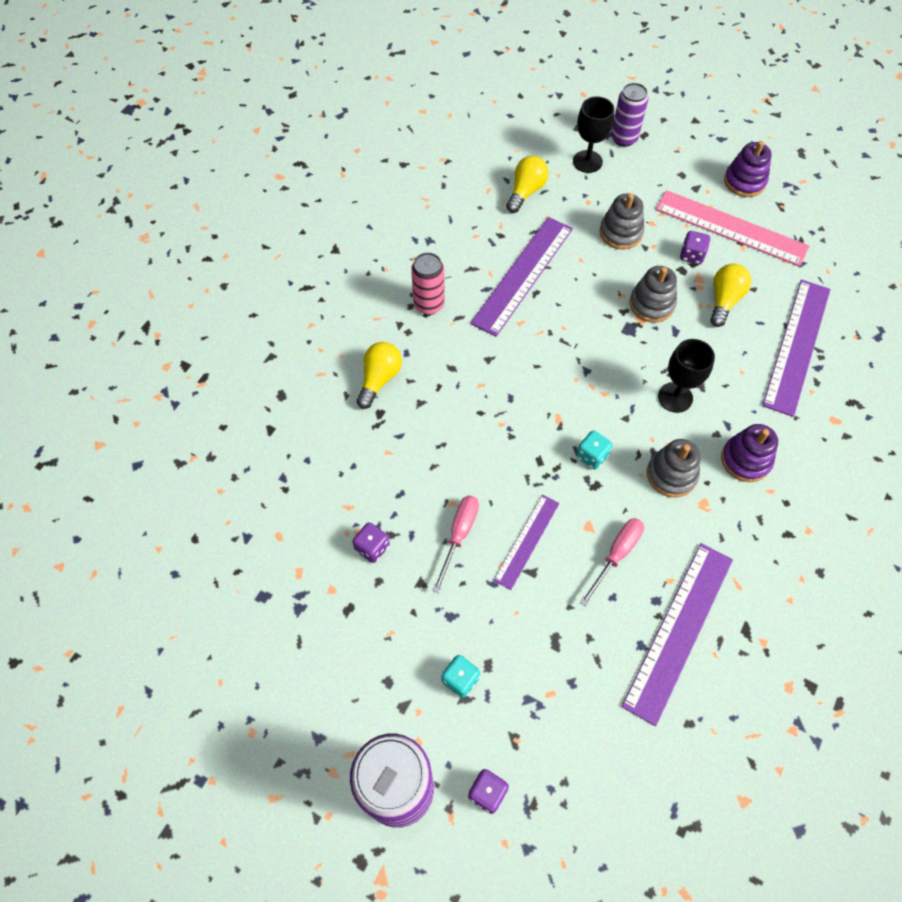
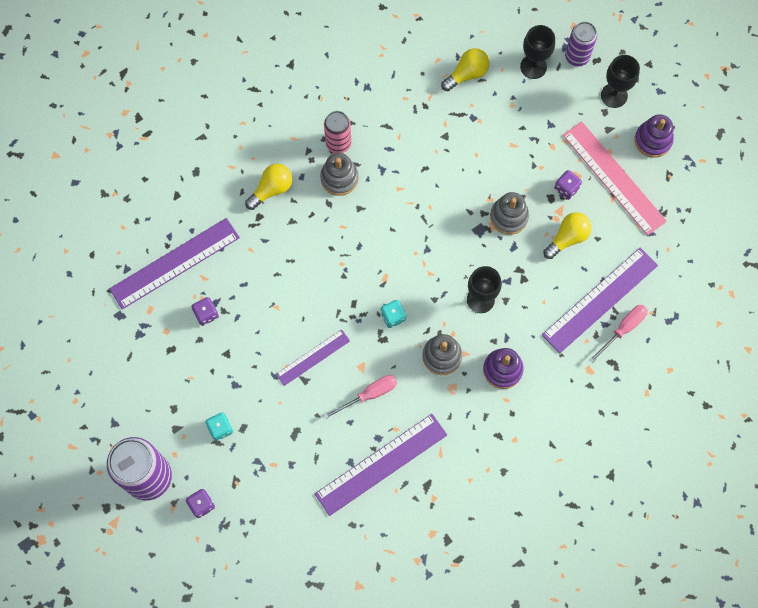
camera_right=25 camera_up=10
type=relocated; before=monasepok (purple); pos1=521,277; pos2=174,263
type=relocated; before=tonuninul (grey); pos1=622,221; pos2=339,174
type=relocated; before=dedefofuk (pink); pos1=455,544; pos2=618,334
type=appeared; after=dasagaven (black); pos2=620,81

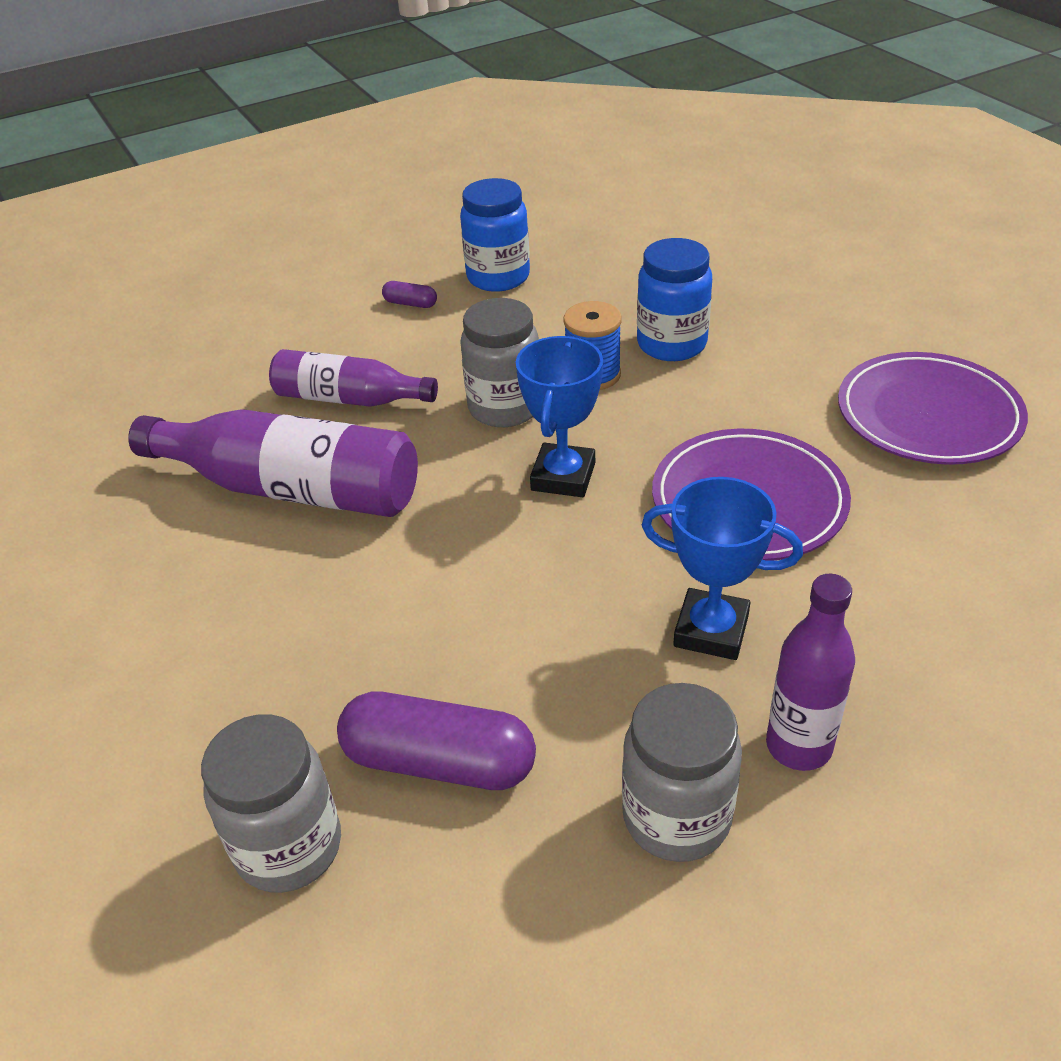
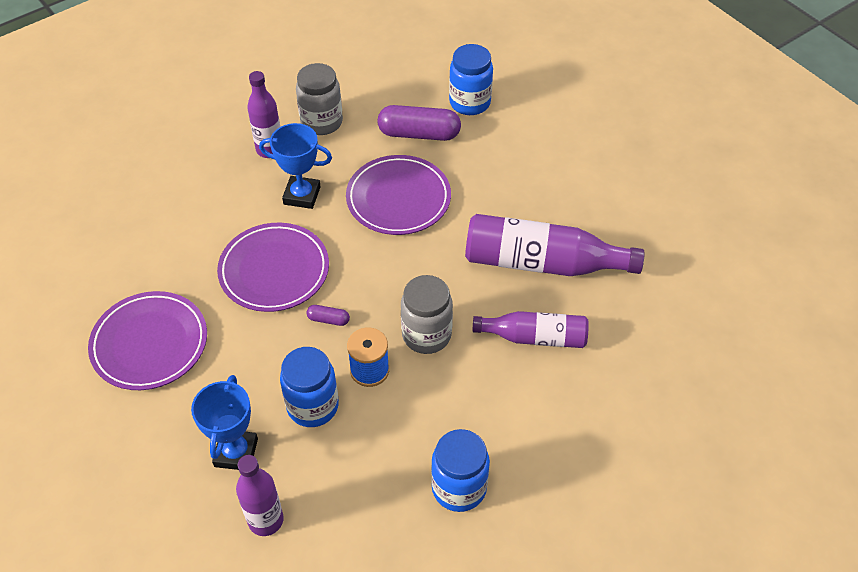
camera_right=170 camera_up=10
type=relocated; before=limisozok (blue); pos1=559,416; pos2=224,422
type=appeared; after=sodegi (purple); pos2=260,495
type=relocated; before=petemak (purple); pos1=409,294; pos2=328,315
type=appeared; after=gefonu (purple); pos2=398,195
type=colour; before=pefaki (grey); after=pefaki (blue); pos1=271,803; pos2=471,79

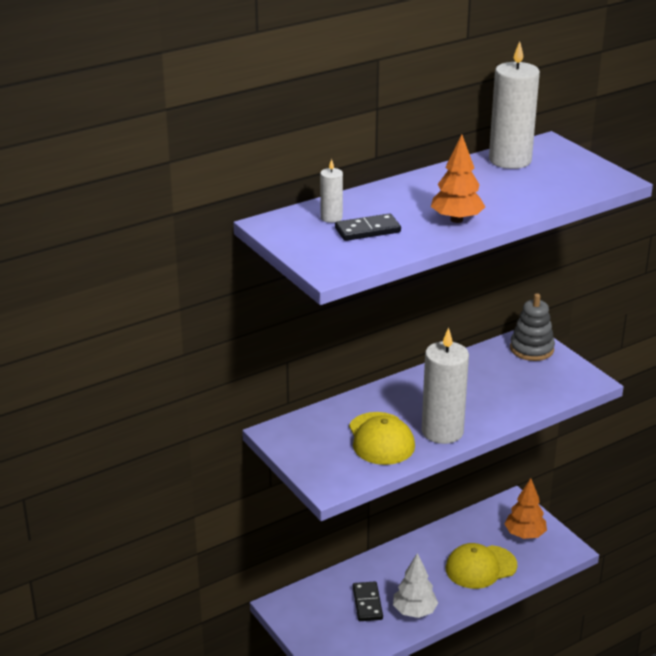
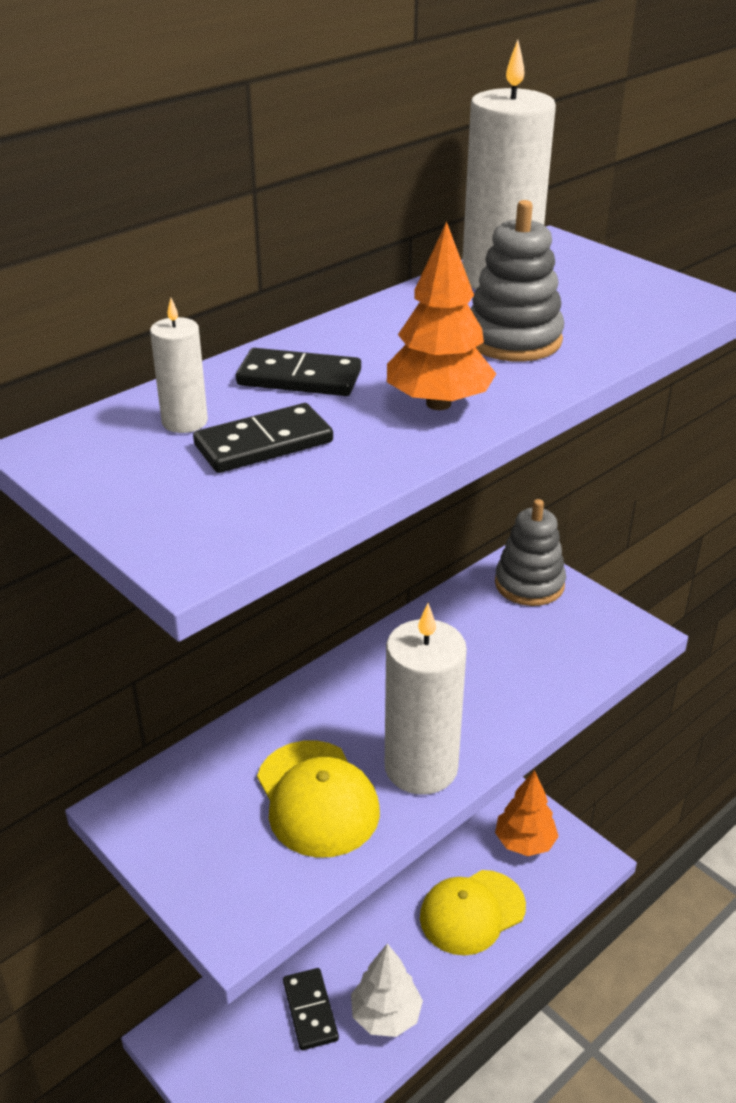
camera_right=-10 camera_up=5
type=appeared; after=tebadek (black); pos2=298,372
type=appeared; after=tonuninul (grey); pos2=517,280

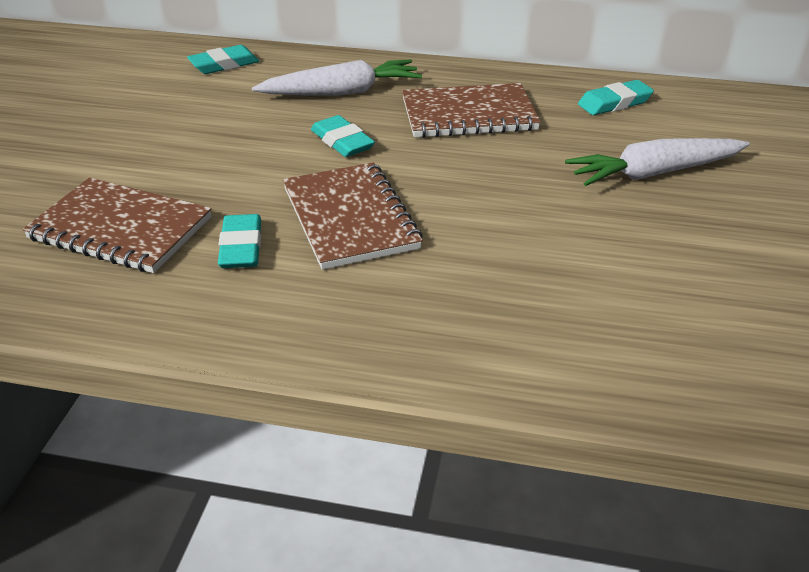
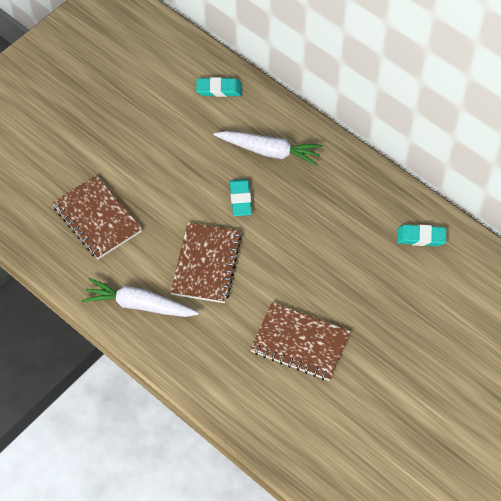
camera_right=30 camera_up=20
type=relocated; before=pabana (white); pos1=657,162; pos2=140,297
type=relocated; before=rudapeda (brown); pos1=471,110; pos2=300,341
type=missing; before=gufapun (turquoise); pos1=239,241

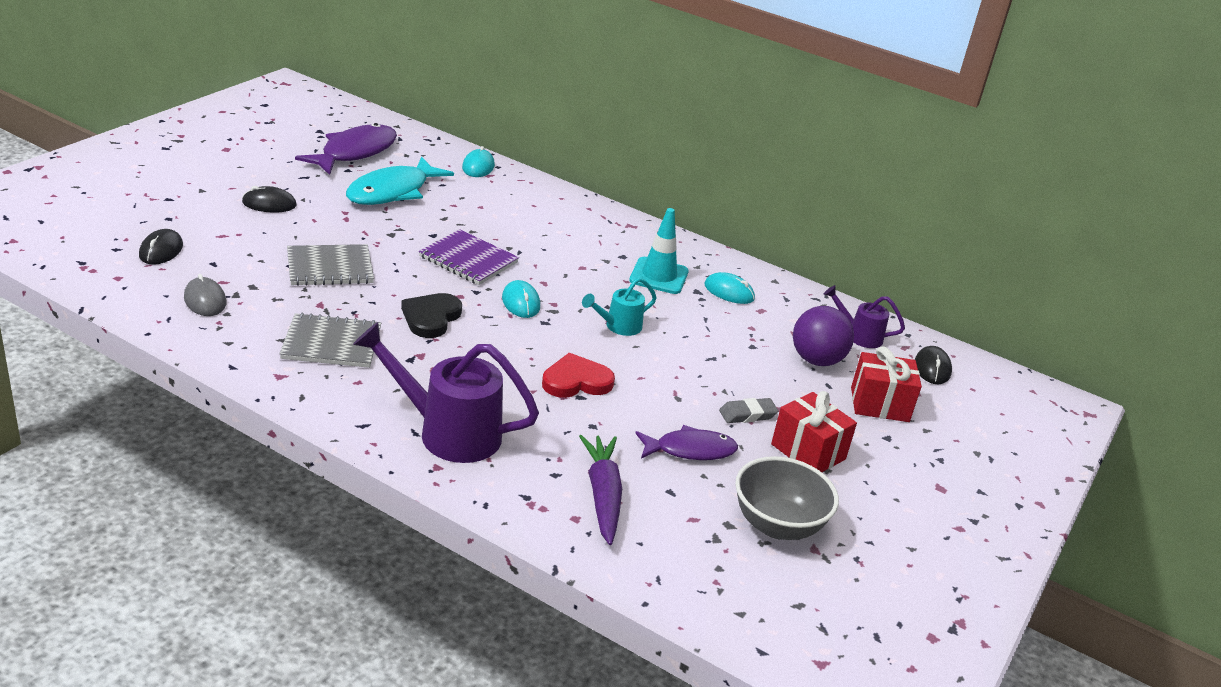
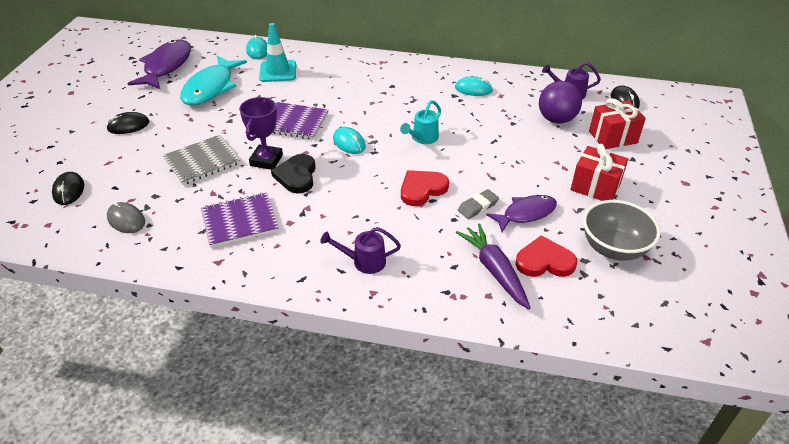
camera_right=-15 camera_up=10
type=colour; before=rudapeda (grey); after=rudapeda (purple); pos1=330,340; pos2=240,220
type=appeared; after=limisozok (purple); pos2=261,133
type=relocated; before=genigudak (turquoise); pos1=659,251; pos2=277,52
type=size; before=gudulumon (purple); pos1=446,392; pos2=360,250; scale=0.53
type=relocated; before=gufapun (grey); pos1=748,410; pos2=478,204
type=appeared; after=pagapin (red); pos2=546,256

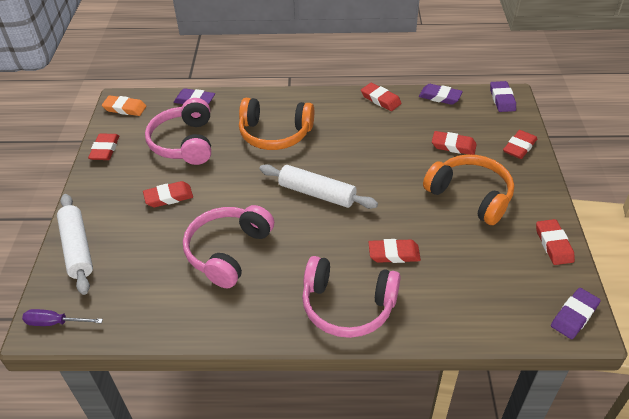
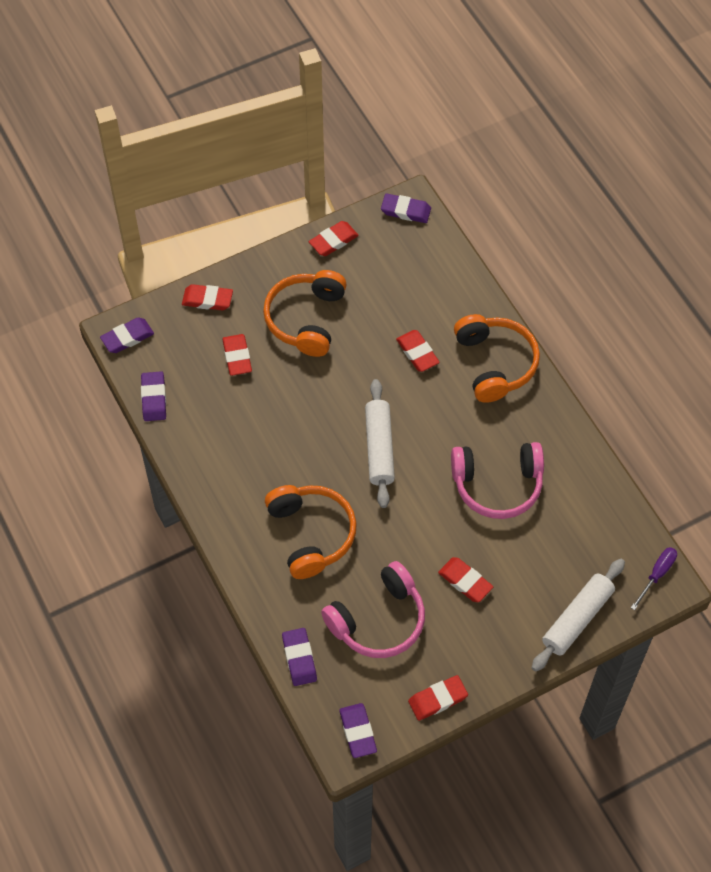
camera_right=-120 camera_up=15
type=colour; before=gufapun (orange); after=gufapun (purple); pos1=124,105; pos2=358,730
type=colour; before=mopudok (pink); after=mopudok (orange); pos1=351,297; pos2=497,358
type=spun; before=dedefofuk (purple); pos1=62,317; pos2=654,578; turn=-120
type=missing; before=gufapun (red); pos1=381,97

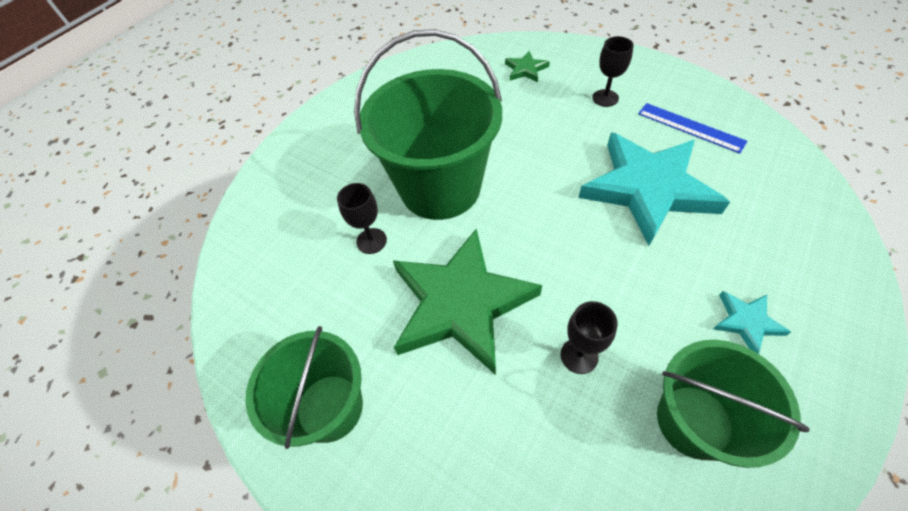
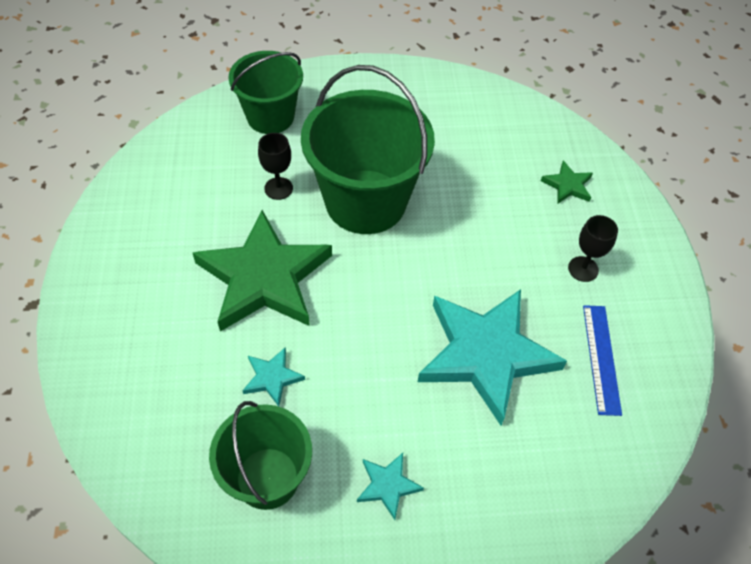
camera_right=45 camera_up=0
type=relocated; before=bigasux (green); pos1=304,387; pos2=265,92
type=exchanged; before=dasagaven (black); after=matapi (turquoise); pos1=589,337; pos2=273,377

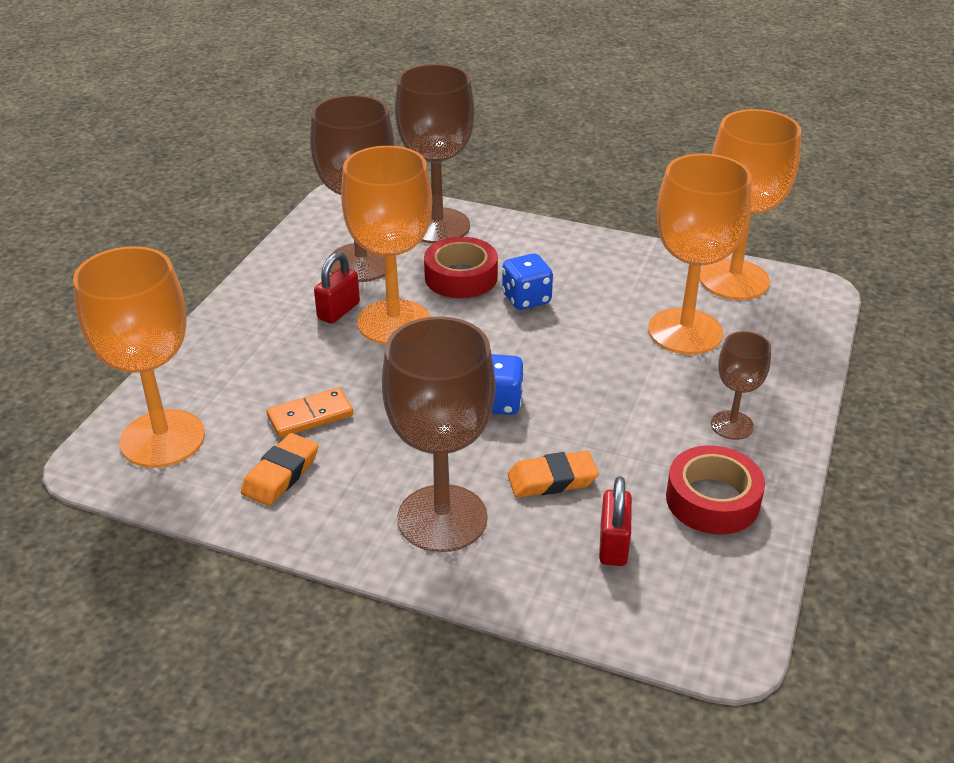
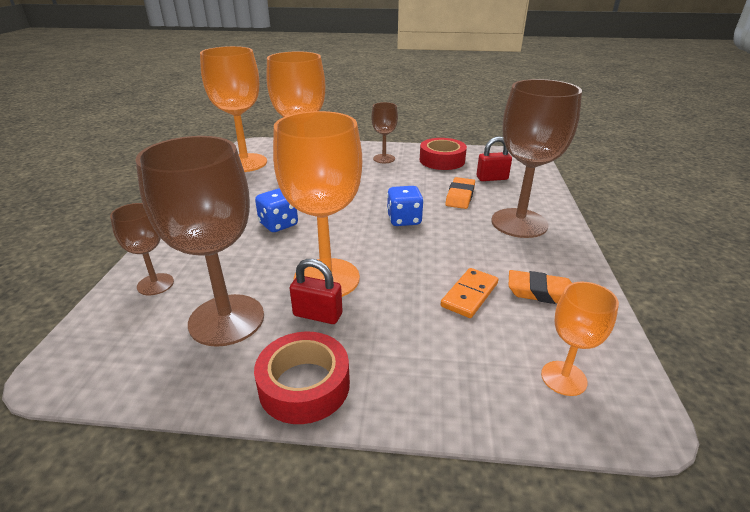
camera_right=-105 camera_up=-5
type=size; before=dasagaven (brown); pos1=434,154; pos2=142,249; scale=0.52
type=relocated; before=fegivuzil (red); pos1=461,267; pos2=302,378
type=spun; before=tebadek (orange); pos1=310,413; pos2=469,293; turn=75
type=spun; before=gufapun (orange); pos1=553,474; pos2=460,193; turn=45
type=size; before=dasagaven (orange); pos1=139,357; pos2=580,339; scale=0.52

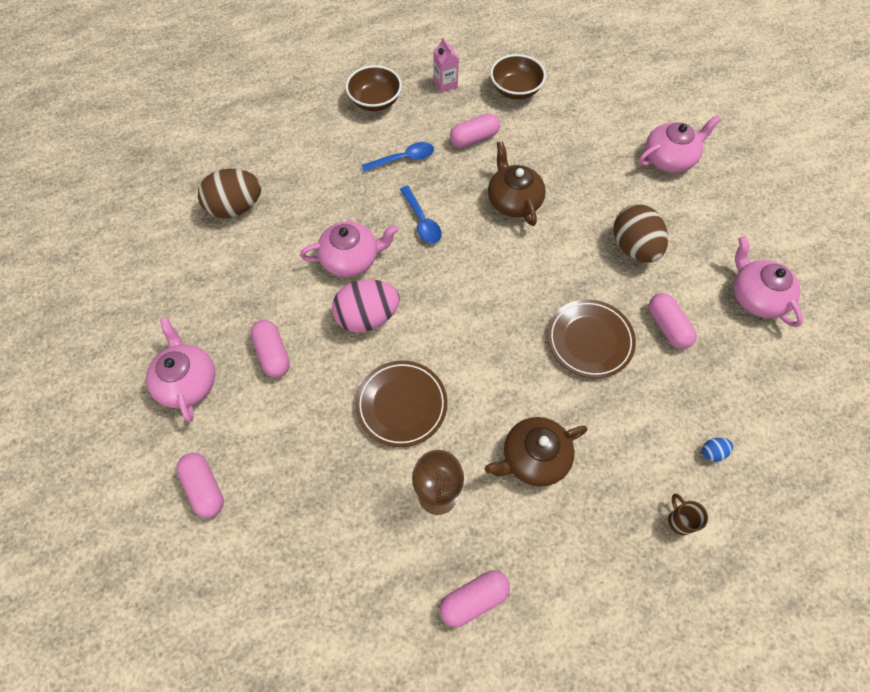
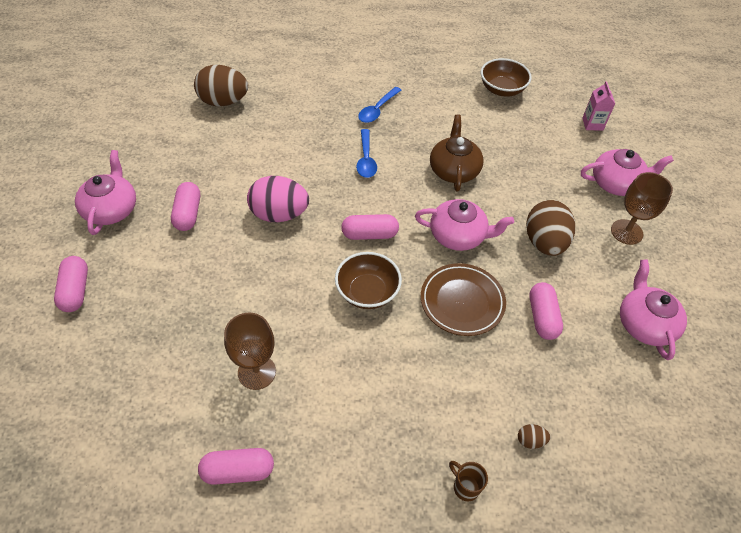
camera_right=20 camera_up=-10
type=relocated; before=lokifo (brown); pos1=374,88; pos2=368,280
type=relocated; before=petemak (pink); pos1=475,130; pos2=370,227
type=spun; before=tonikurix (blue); pos1=398,157; pos2=379,105; turn=120
type=relocated; before=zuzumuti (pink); pos1=349,249; pos2=464,225
type=spun; before=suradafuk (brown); pos1=688,514; pos2=468,481; turn=-45
type=colour; before=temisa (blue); after=temisa (brown); pos1=717,450; pos2=534,436
type=relocated; before=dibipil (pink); pos1=446,65; pos2=598,106
type=appeared; after=dasagaven (brown); pos2=642,208
type=missing; before=gefonu (brown); pos1=401,404
type=missing; before=zuzumuti (brown); pos1=536,452

